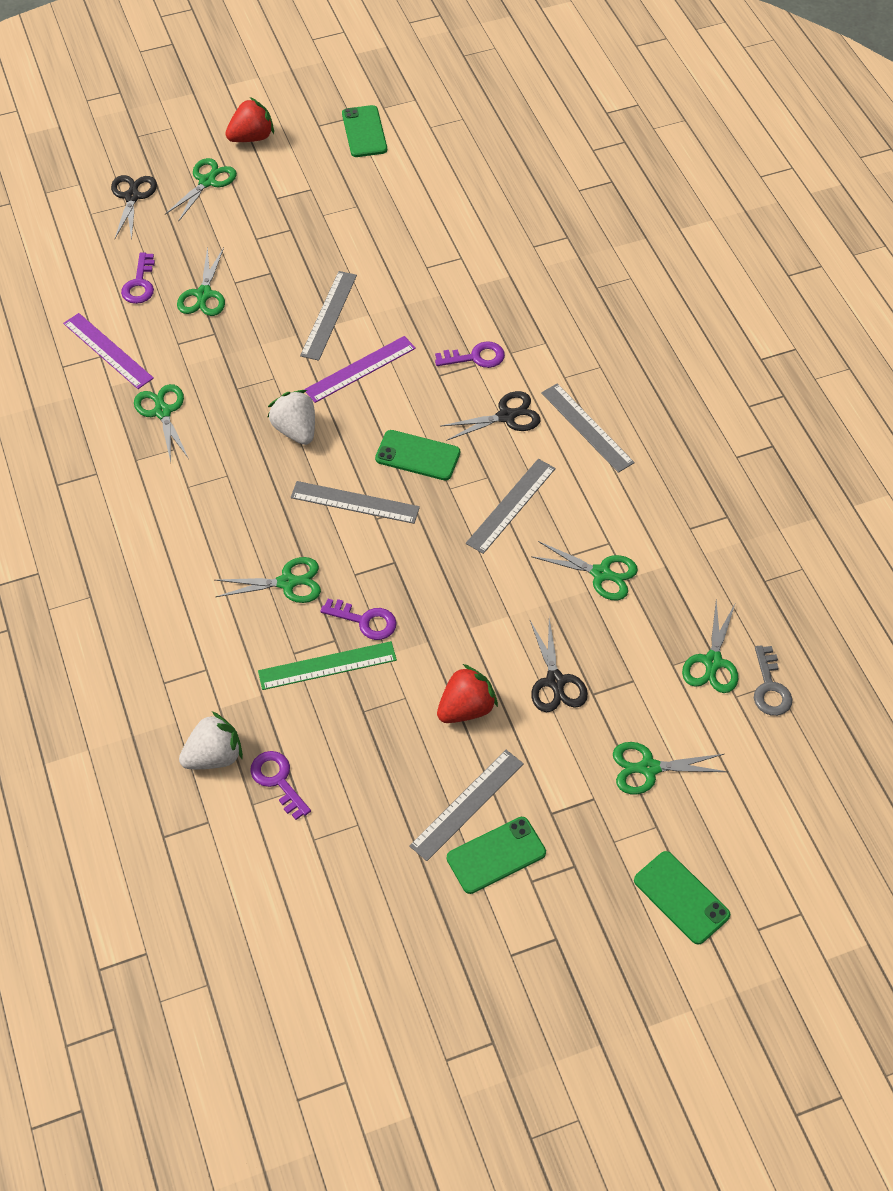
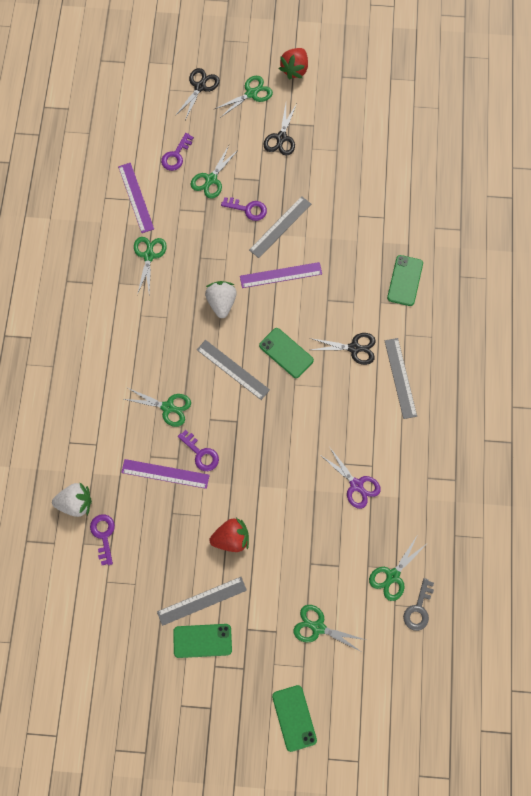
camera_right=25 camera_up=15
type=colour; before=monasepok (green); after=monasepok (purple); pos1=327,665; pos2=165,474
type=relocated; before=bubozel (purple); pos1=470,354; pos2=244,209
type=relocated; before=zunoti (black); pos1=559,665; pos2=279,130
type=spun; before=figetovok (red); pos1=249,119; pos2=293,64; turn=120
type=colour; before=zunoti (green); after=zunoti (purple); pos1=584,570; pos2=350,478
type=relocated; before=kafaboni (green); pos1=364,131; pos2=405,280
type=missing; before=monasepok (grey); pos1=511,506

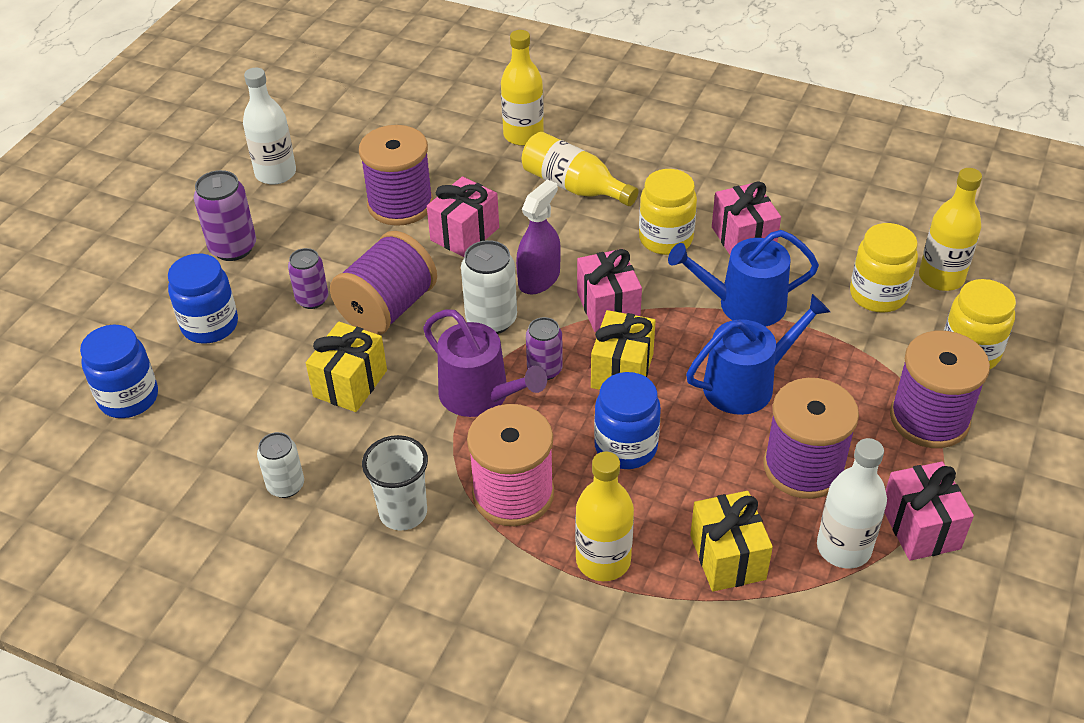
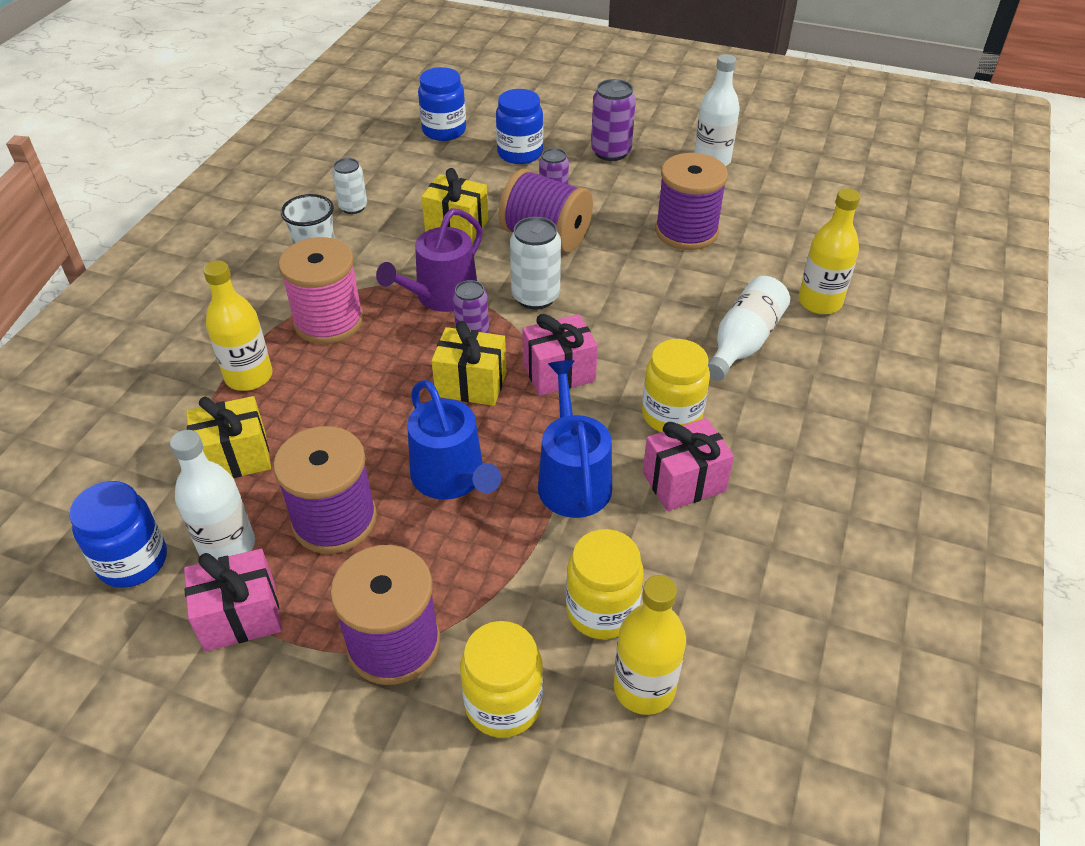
camera_right=85 camera_up=0
type=relocated; before=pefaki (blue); pos1=627,420; pos2=118,534
type=colour; before=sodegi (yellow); after=sodegi (white); pos1=580,169; pos2=749,328
type=missing; before=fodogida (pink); pos1=463,216
type=missing; before=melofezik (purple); pos1=538,236

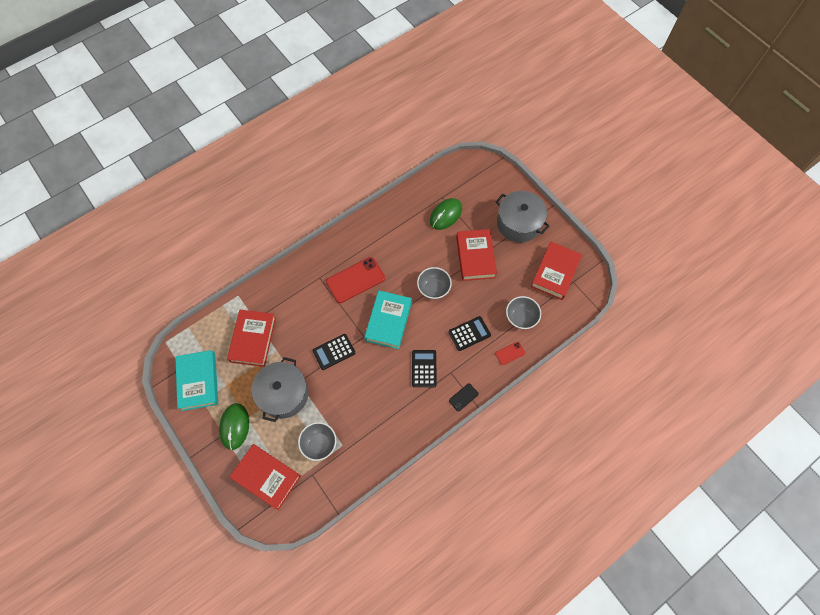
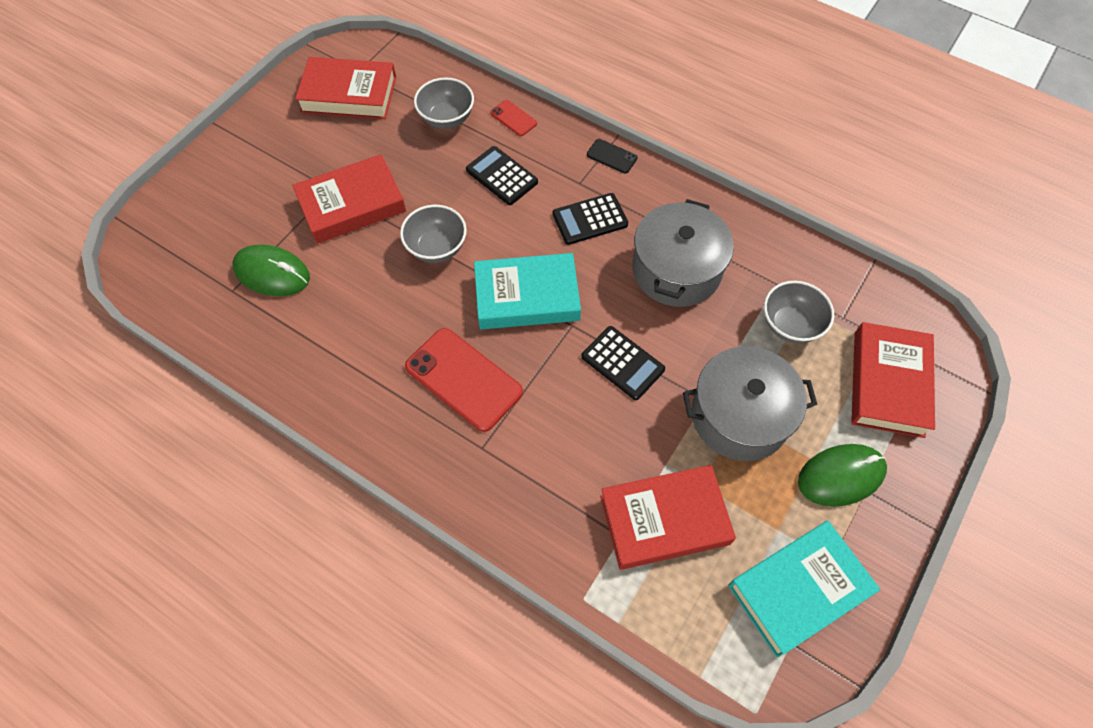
camera_right=-110 camera_up=-5
type=relocated; before=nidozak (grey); pos1=522,216; pos2=683,253

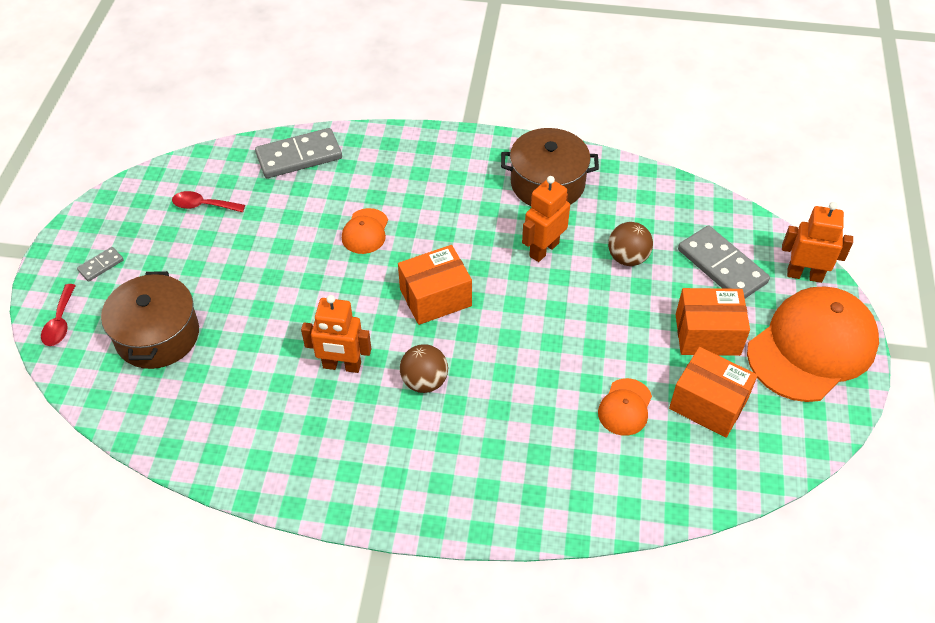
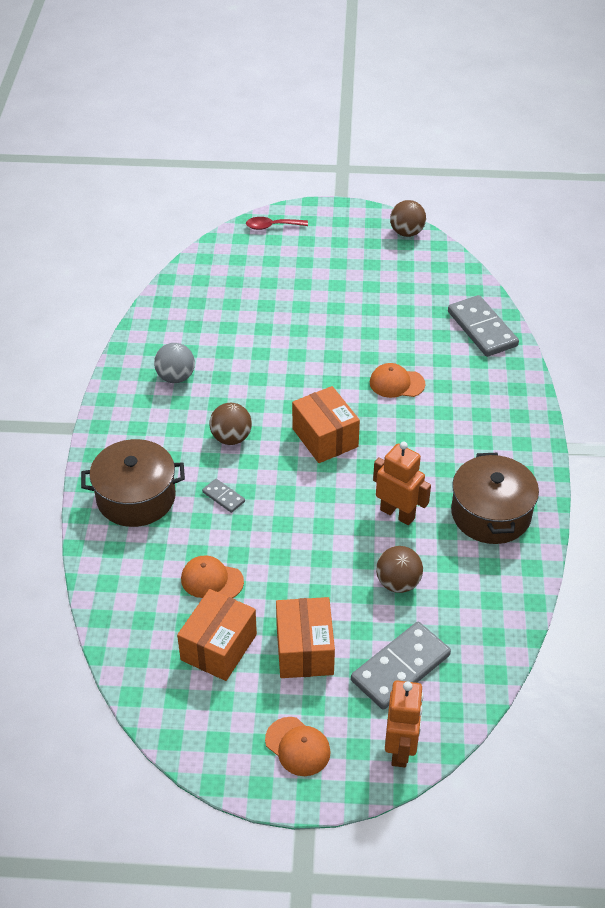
camera_right=85 camera_up=-5
type=relocated; before=nidozak (brown); pos1=150,320; pos2=133,483
type=appeared; after=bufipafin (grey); pos2=174,363
type=relocated; before=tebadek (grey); pos1=100,264; pos2=223,496
type=size; before=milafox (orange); pos1=813,344; pos2=298,746; scale=0.45
type=appeared; after=bufipafin (brown); pos2=408,218
type=missing; before=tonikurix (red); pos1=208,201
type=missing; before=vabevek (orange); pos1=336,334

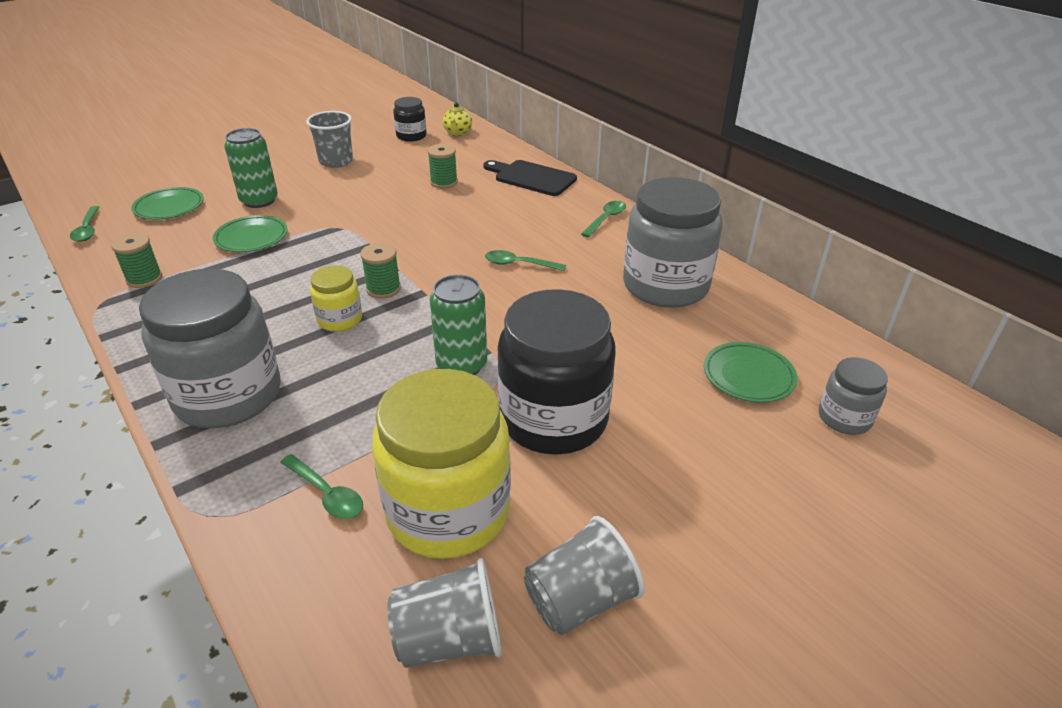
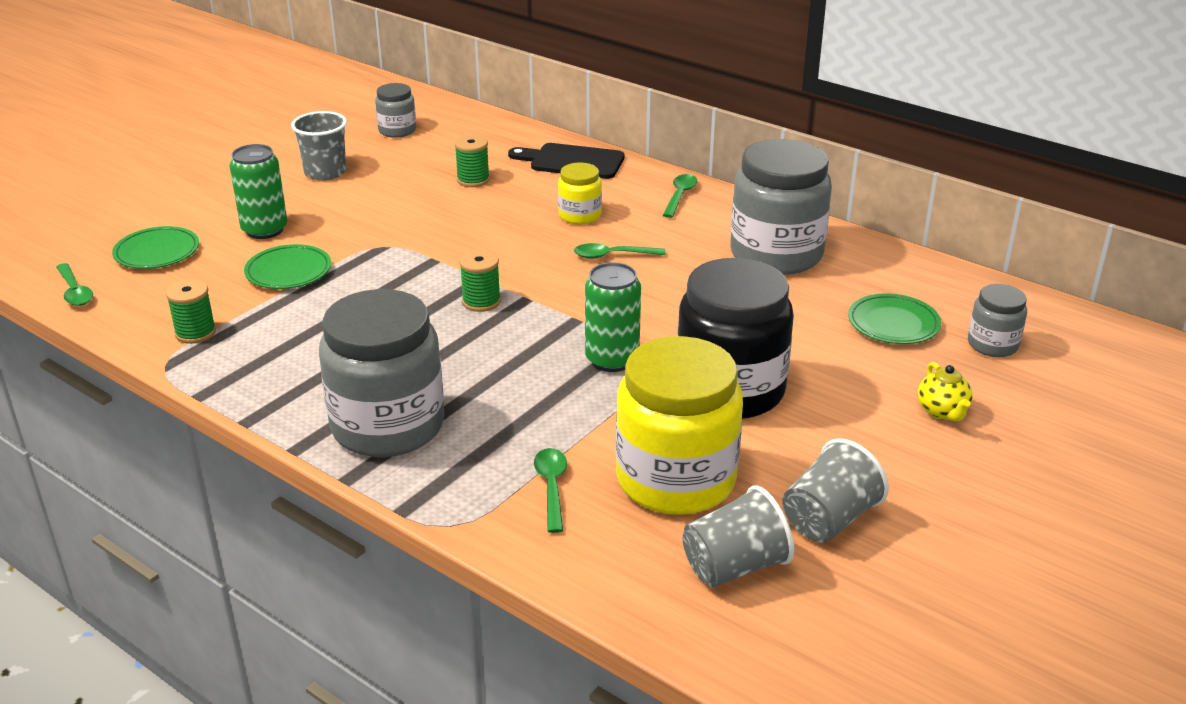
camera_right=-15 camera_up=-5
type=colour; before=pefaki (black); after=pefaki (grey); pos1=410,119; pos2=395,110
type=spun; before=tonikurix (green); pos1=321,486; pos2=550,490; turn=-120
type=relocated; before=pefaki (yellow); pos1=336,298; pos2=580,193
type=relocated; before=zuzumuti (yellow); pos1=457,119; pos2=945,391

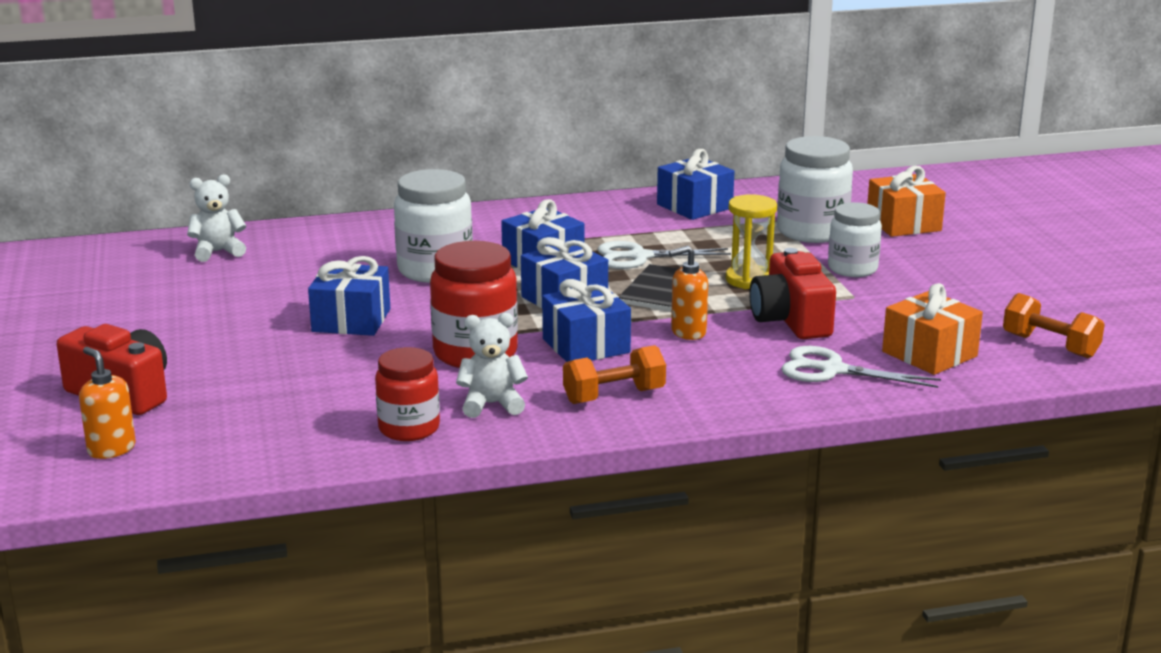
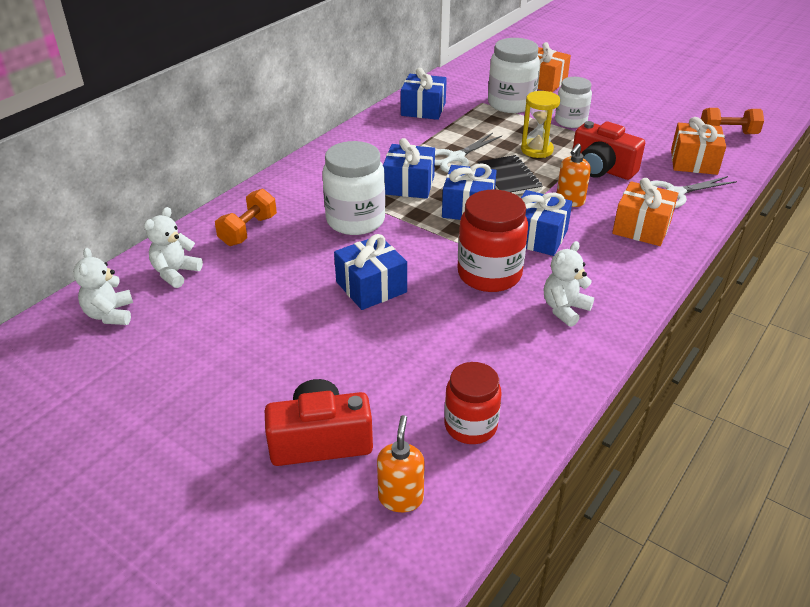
camera_right=-40 camera_up=15
type=appeared; after=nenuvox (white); pos2=103,286
type=relocated; before=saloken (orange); pos1=614,374; pos2=246,217
type=spun; before=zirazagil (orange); pos1=107,403; pos2=401,463; turn=90
type=relocated; before=pefaki (red); pos1=407,394; pos2=473,403
type=appeared; after=fodogida (orange); pos2=645,212

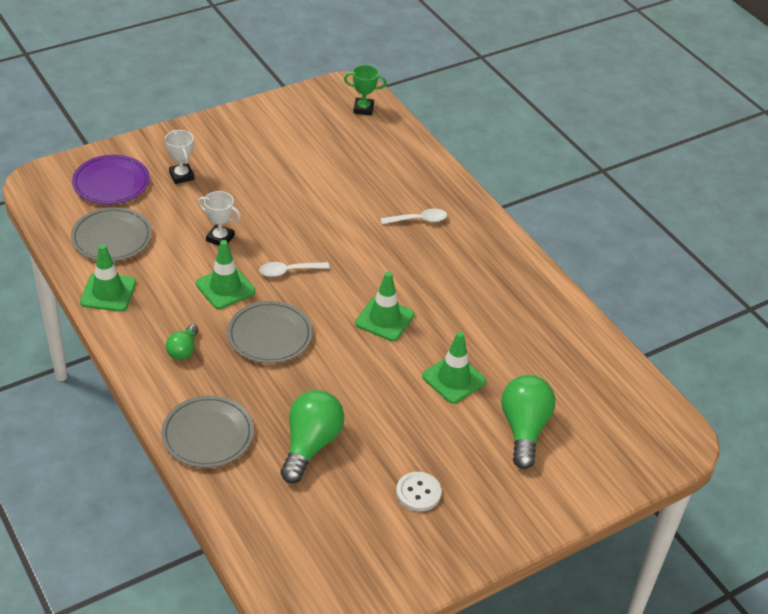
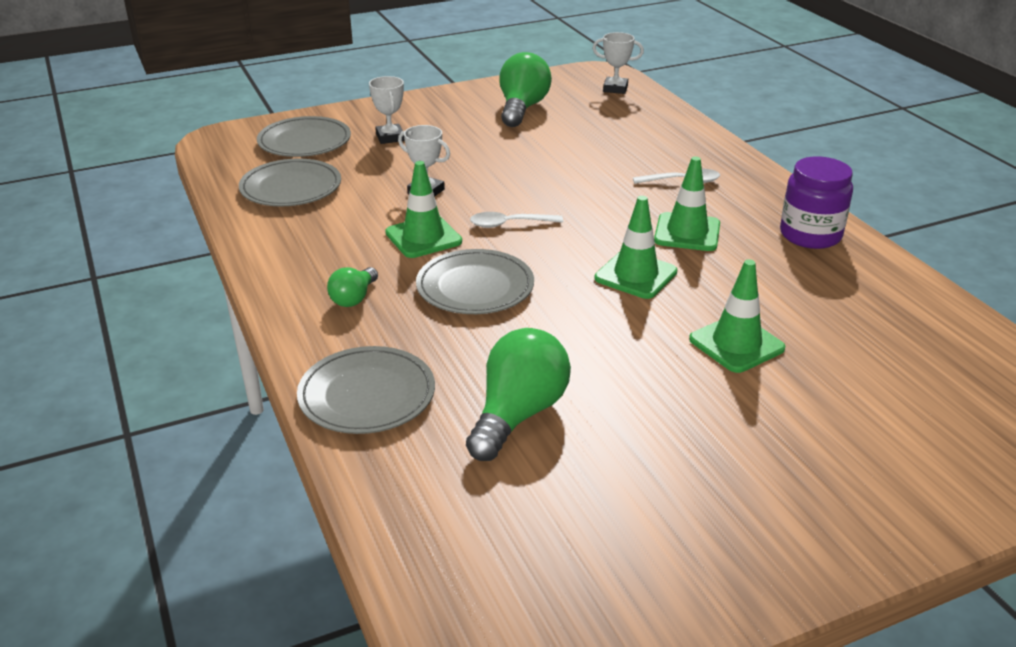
camera_right=10 camera_up=-10
type=colour; before=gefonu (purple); after=gefonu (grey); pos1=111,180; pos2=304,136
type=relocated; before=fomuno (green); pos1=528,422; pos2=525,89
type=colour; before=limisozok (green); after=limisozok (white); pos1=365,90; pos2=618,63
type=relocated; before=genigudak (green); pos1=108,277; pos2=687,203
type=appeared; after=pefaki (purple); pos2=816,202
type=missing; before=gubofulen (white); pos1=419,491

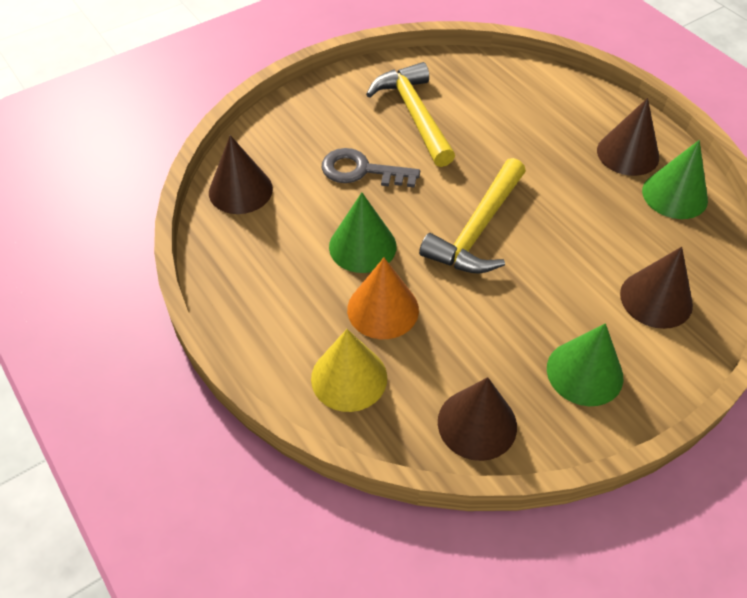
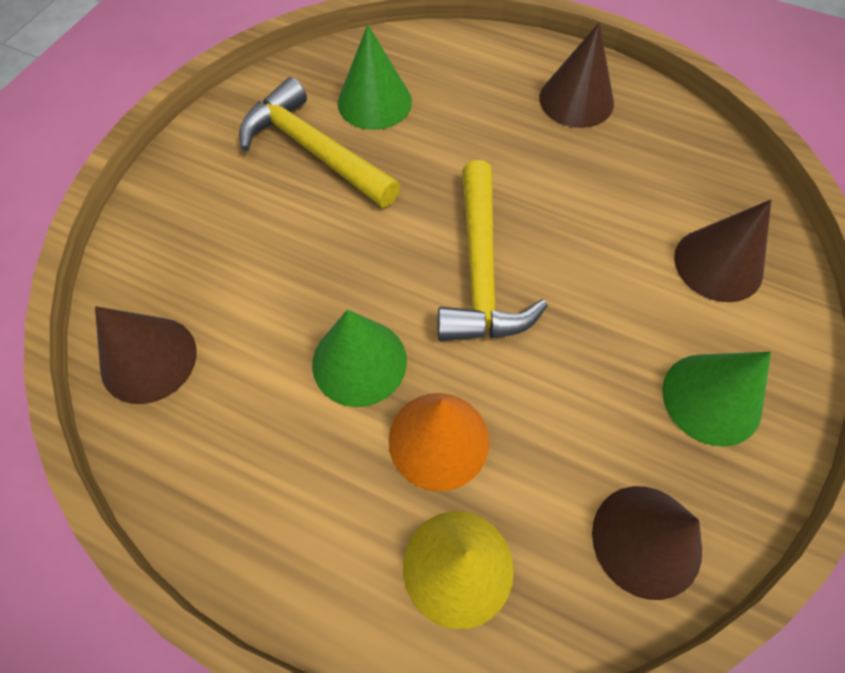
camera_right=-30 camera_up=10
type=relocated; before=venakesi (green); pos1=675,179; pos2=375,77
type=missing; before=bubozel (grey); pos1=371,168

